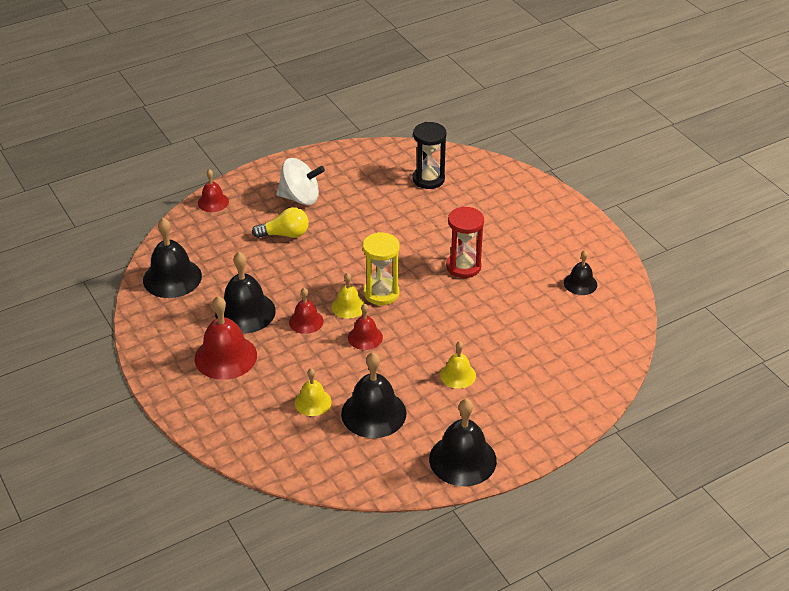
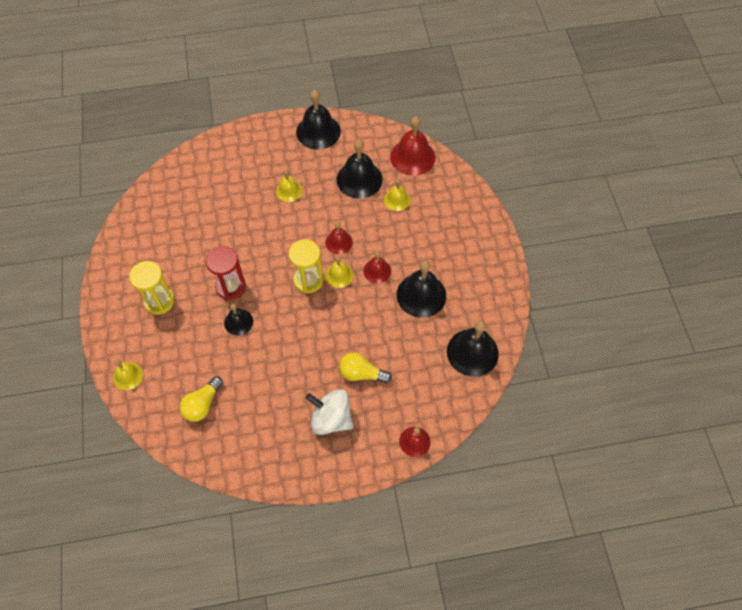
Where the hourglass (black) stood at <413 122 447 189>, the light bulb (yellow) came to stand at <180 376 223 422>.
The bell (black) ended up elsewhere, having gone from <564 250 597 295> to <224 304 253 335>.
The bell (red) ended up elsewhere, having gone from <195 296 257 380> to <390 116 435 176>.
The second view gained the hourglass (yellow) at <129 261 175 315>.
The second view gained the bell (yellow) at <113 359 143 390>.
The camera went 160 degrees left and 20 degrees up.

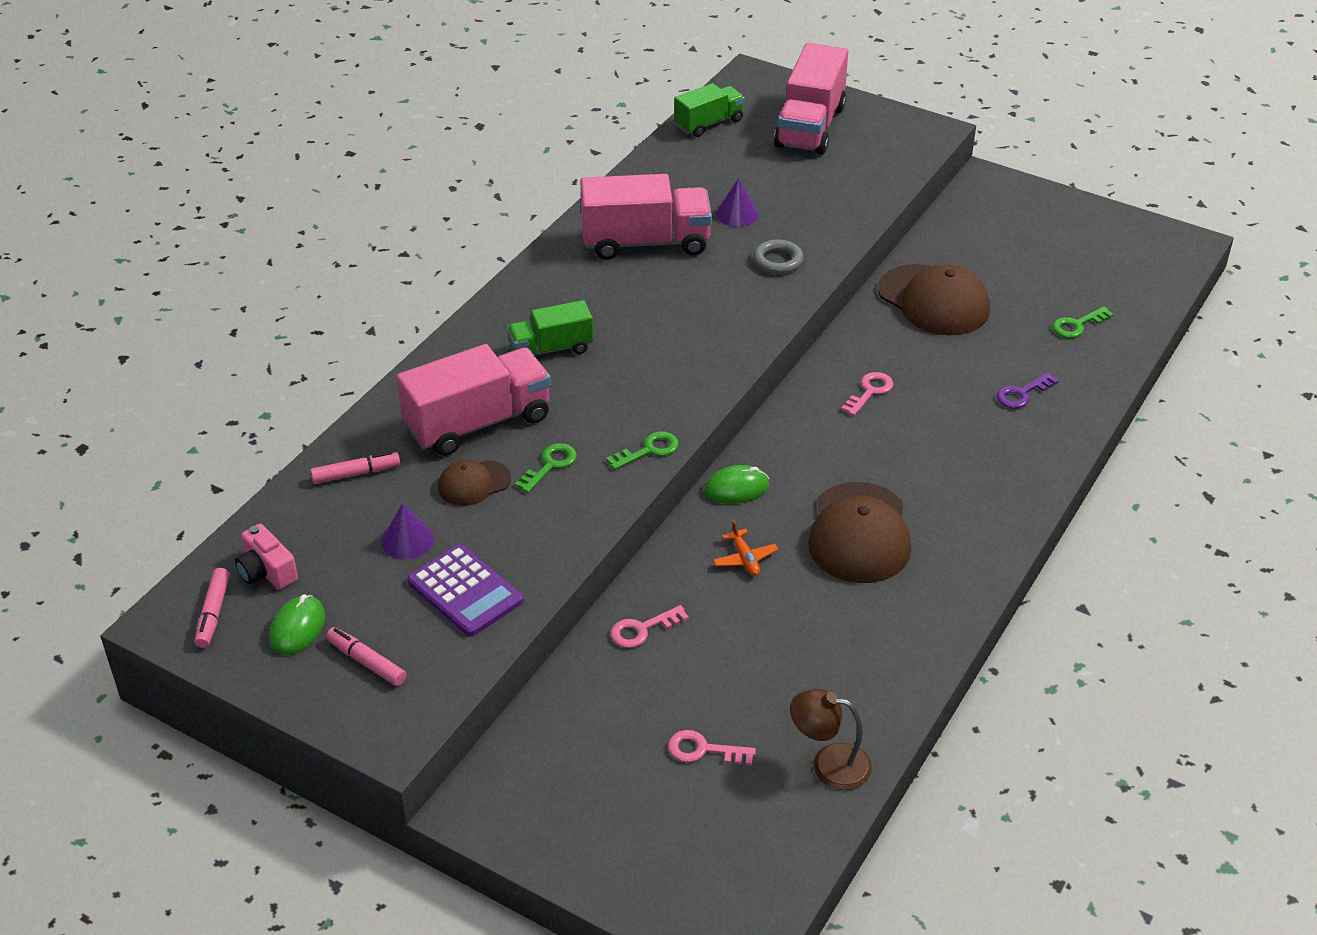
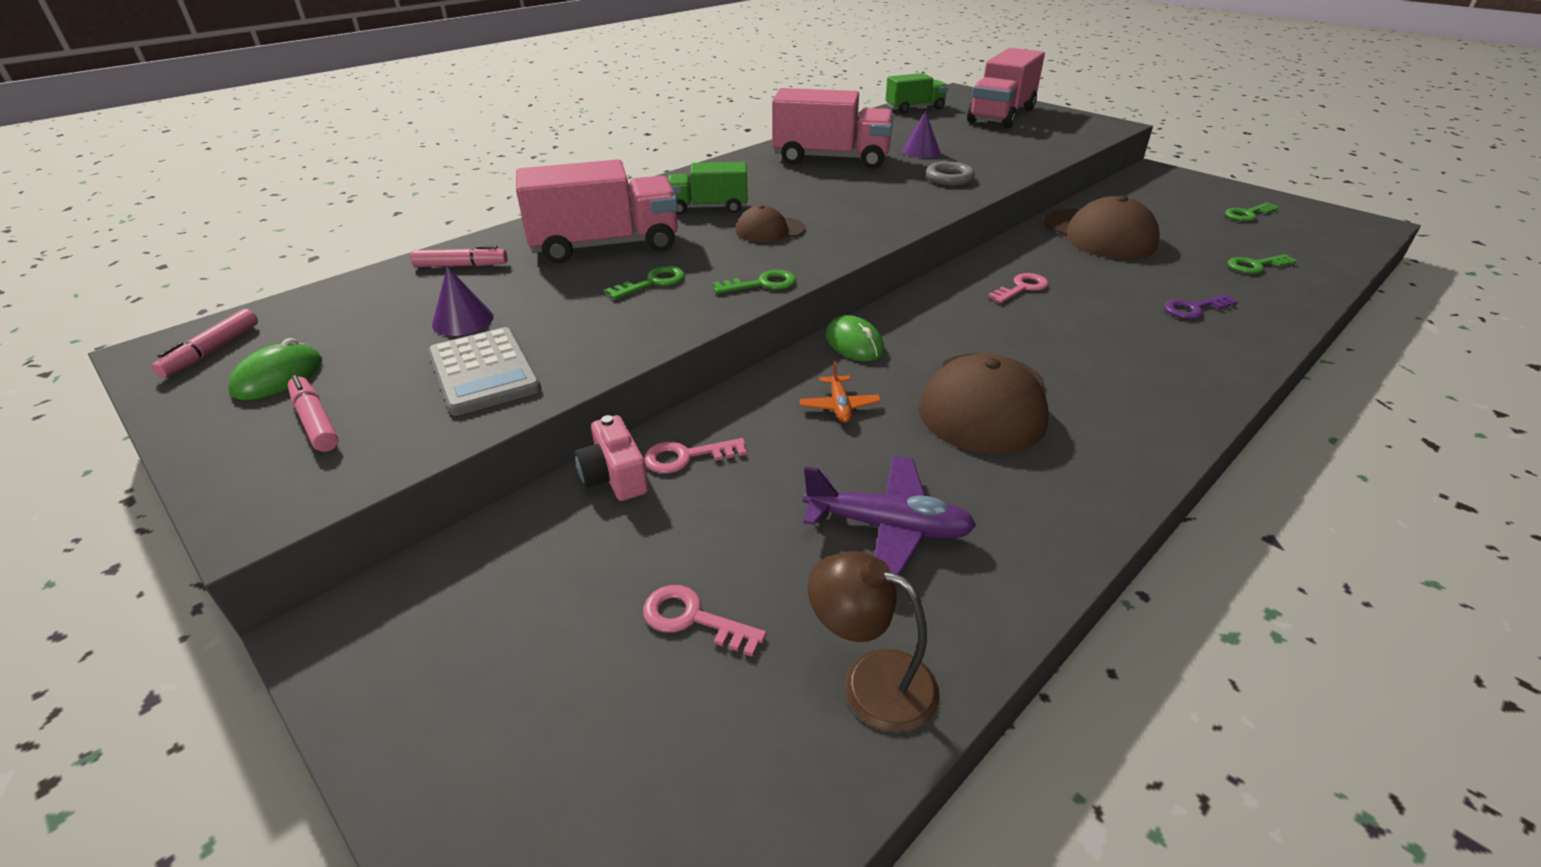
The cap (brown) ended up elsewhere, having gone from <438 460 511 506> to <736 205 806 242>.
The mouse (green) at <704 465 769 504> ended up facing another way, 60 degrees clockwise from before.
The camera (pink) ended up elsewhere, having gone from <235 524 298 590> to <575 415 648 501>.
What was the calculator (purple) at <407 544 524 636> turned into the calculator (grey) at <428 327 541 416>.
The second view gained the key (green) at <1225 203 1279 221>.
The second view gained the plane (purple) at <803 456 976 575>.
The camera went 15 degrees right and 5 degrees down.

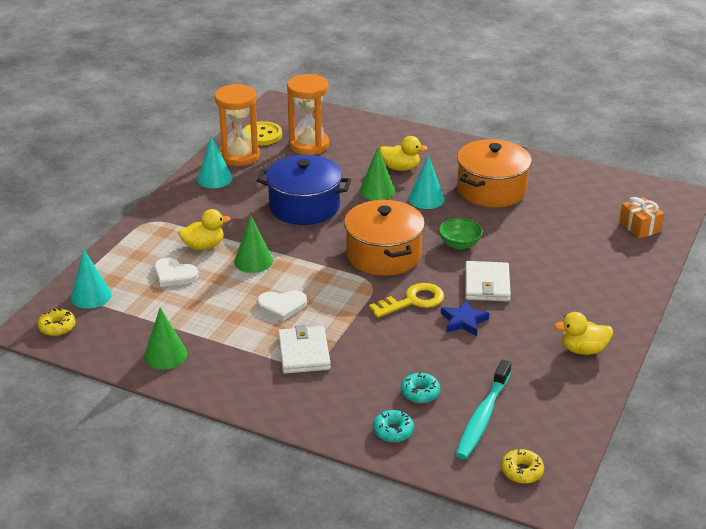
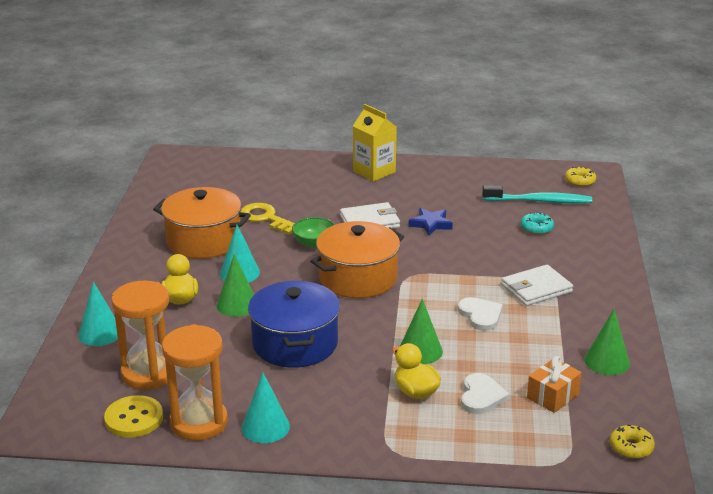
The gift (orange) ended up elsewhere, having gone from <619 197 664 239> to <527 356 582 413>.
The cone (turquoise) ended up elsewhere, having gone from <71 249 112 309> to <78 282 118 346>.
The key (yellow) ended up elsewhere, having gone from <369 283 444 318> to <241 203 294 235>.
The second view lost the duck (yellow) at <554 312 613 355>.
The second view lost the donut (turquoise) at <373 410 414 442>.
The second view gained the carton (yellow) at <353 104 397 182>.
The camera went 110 degrees left and 5 degrees down.

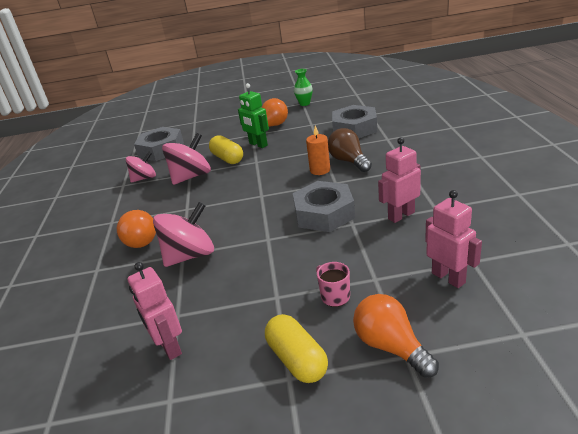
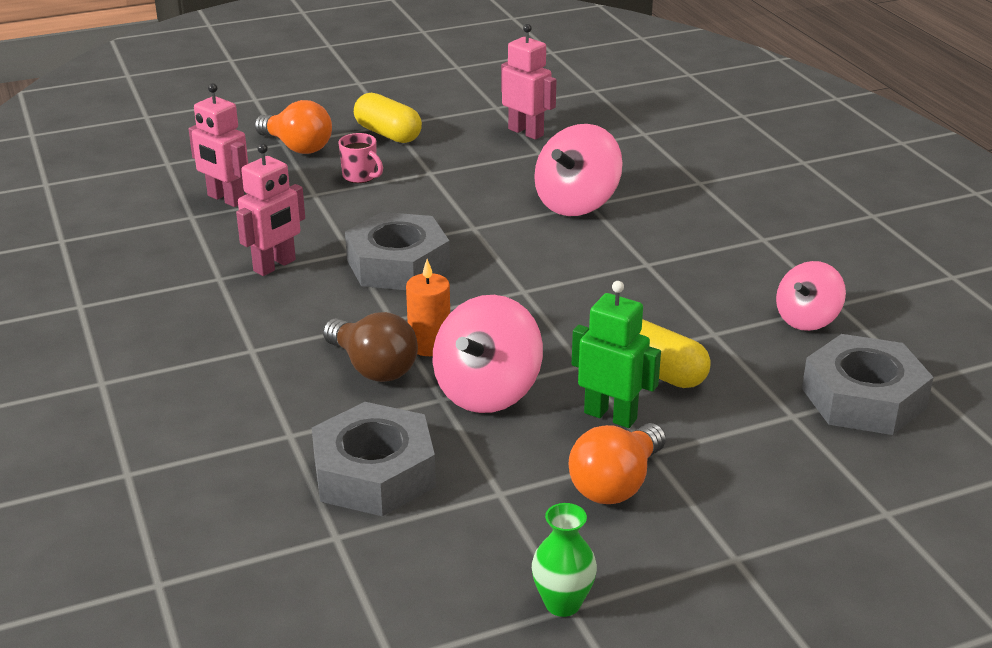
The spinning top (pink) ended up elsewhere, having gone from <162 133 211 185> to <433 295 543 413>.
The second view lost the light bulb (orange) at <117 210 156 248>.
The camera went 160 degrees right and 0 degrees up.

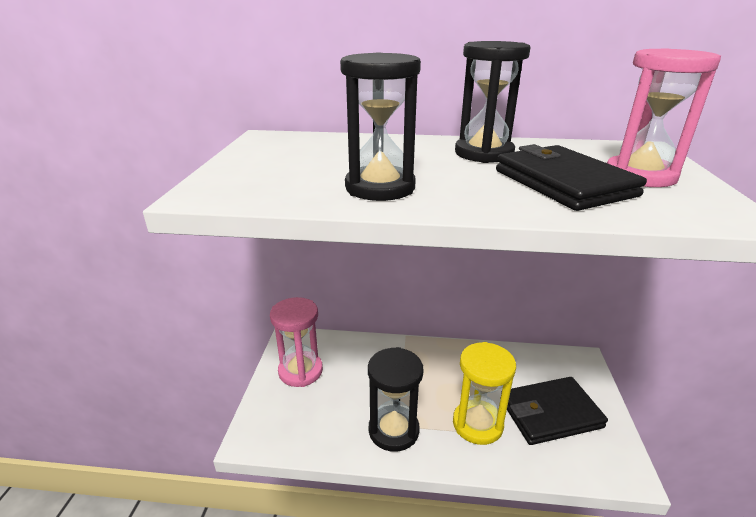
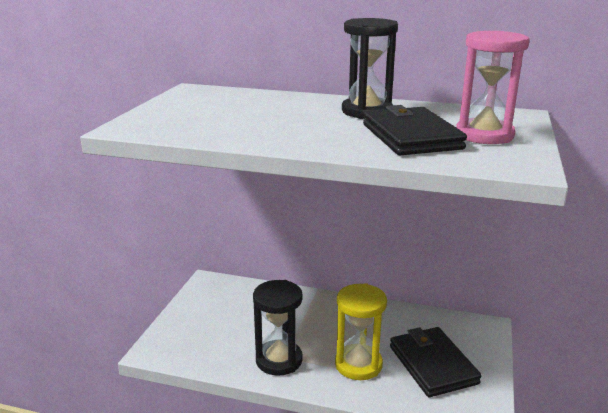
The second view lost the hourglass (black) at <340 53 421 201>.
The second view lost the hourglass (pink) at <270 297 323 387>.
The wallet (black) at <500 377 608 445> ended up facing another way, 75 degrees clockwise from before.
The camera went 10 degrees right and 5 degrees down.

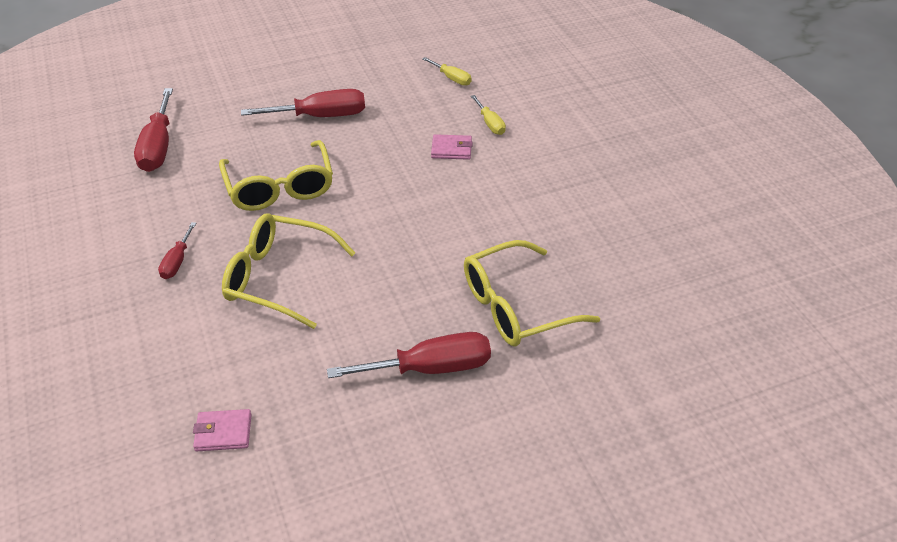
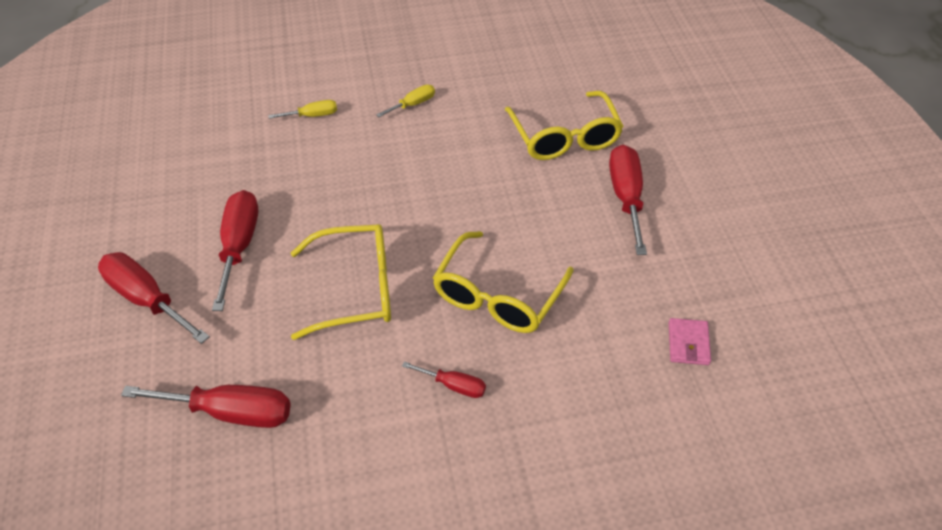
The screwdriver (yellow) ended up elsewhere, having gone from <422 57 472 86> to <376 85 435 117>.
The second view lost the wallet (pink) at <431 134 473 160>.
The second view gained the screwdriver (red) at <98 252 210 344>.
The camera went 80 degrees left and 5 degrees up.

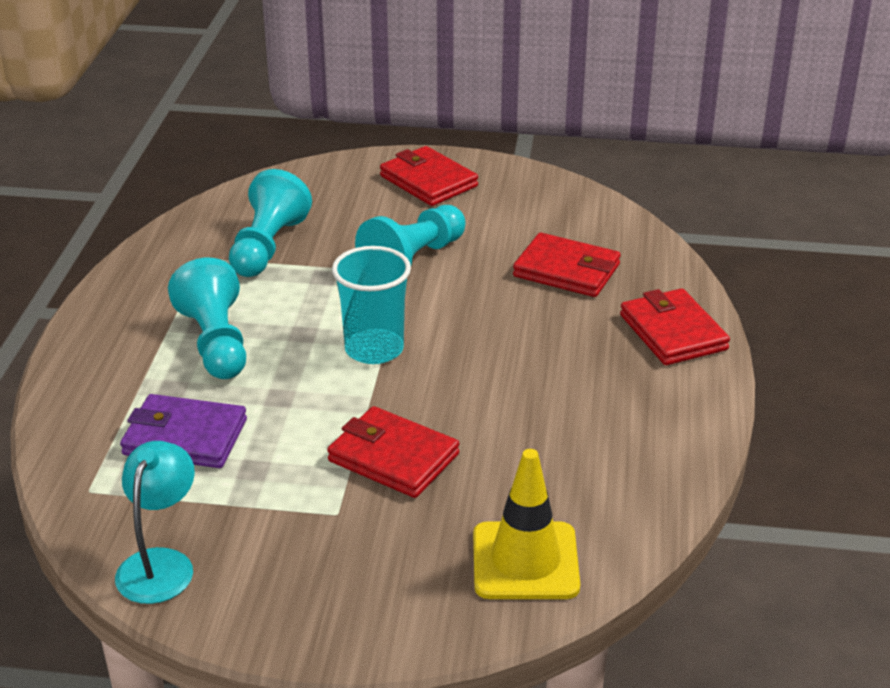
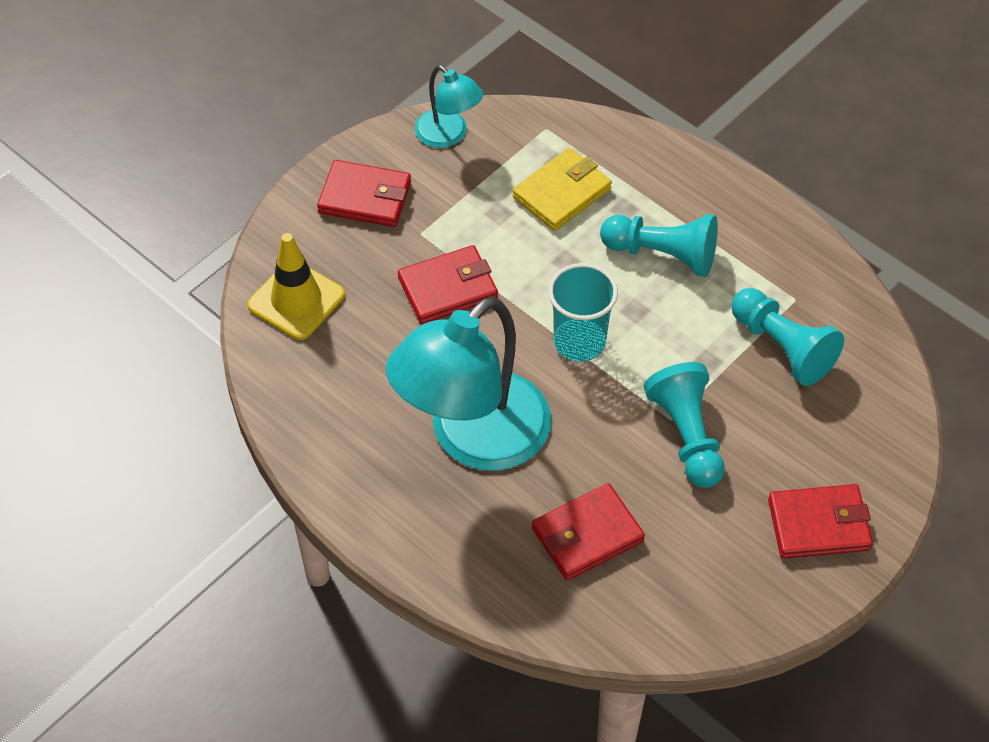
The wallet (red) ended up elsewhere, having gone from <620 288 730 365> to <317 160 411 227>.
What was the wallet (purple) at <120 394 247 468> turned into the wallet (yellow) at <512 148 612 231>.
The second view gained the lamp (turquoise) at <386 296 551 471>.
The camera went 125 degrees right and 20 degrees up.

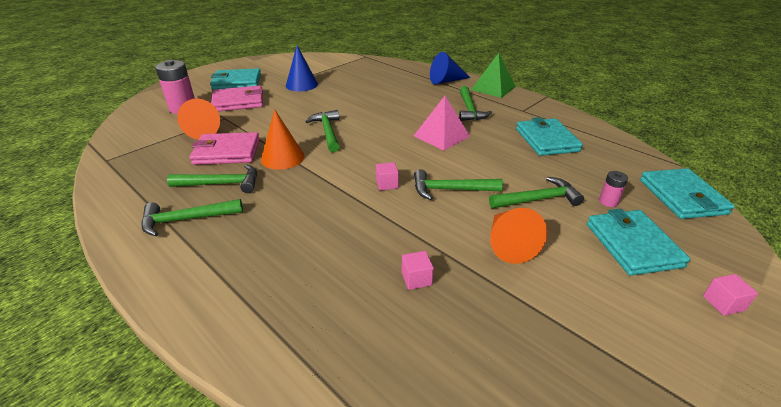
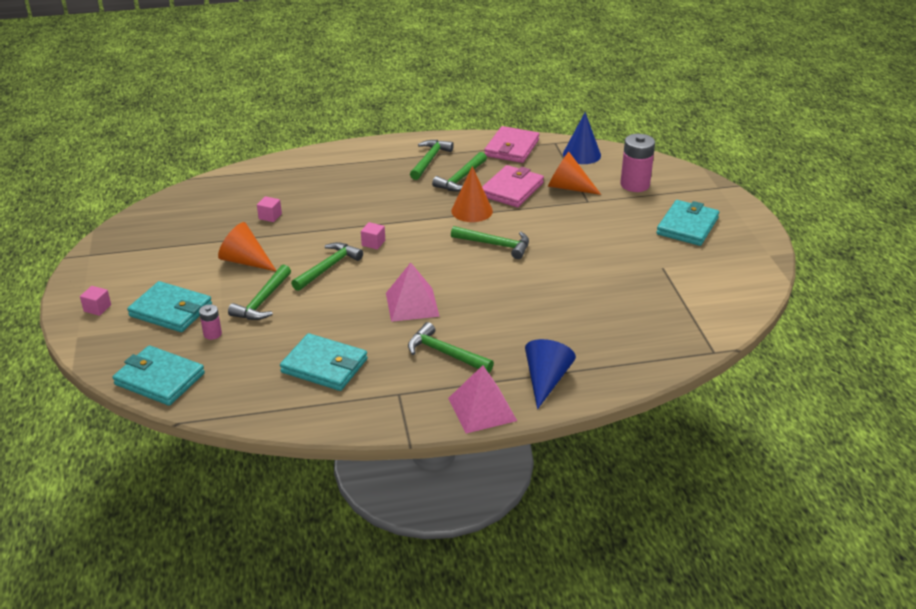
The cone (blue) ended up elsewhere, having gone from <286 46 318 91> to <563 112 601 164>.
What was the pyramid (green) at <471 53 516 98> turned into the pyramid (pink) at <448 365 517 433>.
The wallet (pink) ended up elsewhere, having gone from <211 85 263 111> to <484 126 539 163>.
The camera went 125 degrees right and 0 degrees up.

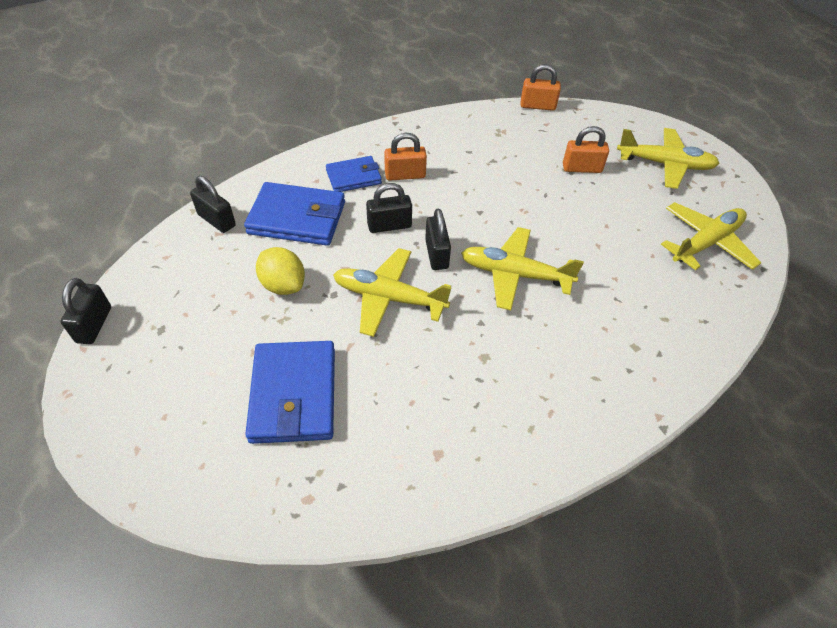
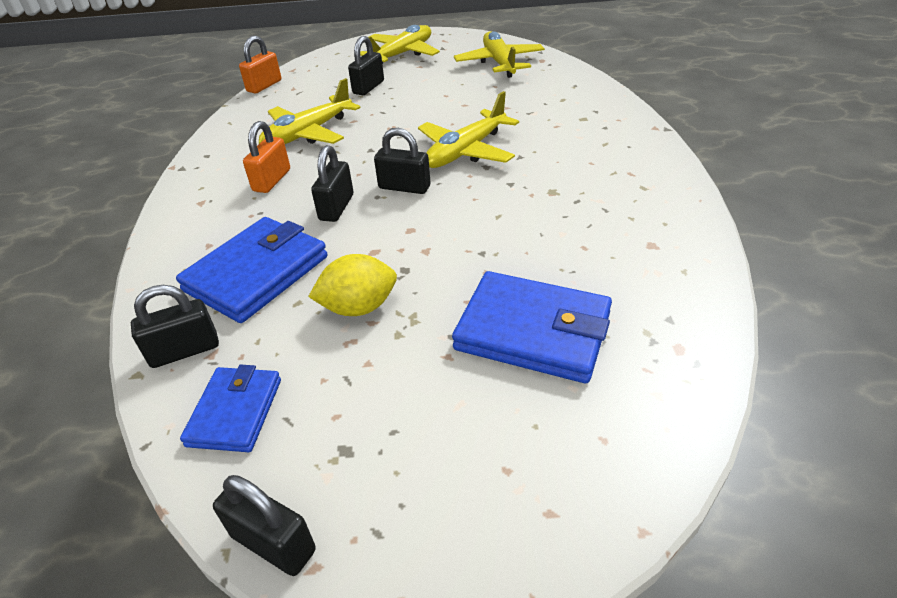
What was the padlock (orange) at <563 126 609 173> turned into the padlock (black) at <348 36 384 95>.
The wallet (blue) ended up elsewhere, having gone from <326 156 382 192> to <180 365 281 452>.
The plane (yellow) ended up elsewhere, having gone from <333 248 452 337> to <259 78 360 144>.
The camera went 60 degrees left and 10 degrees down.

